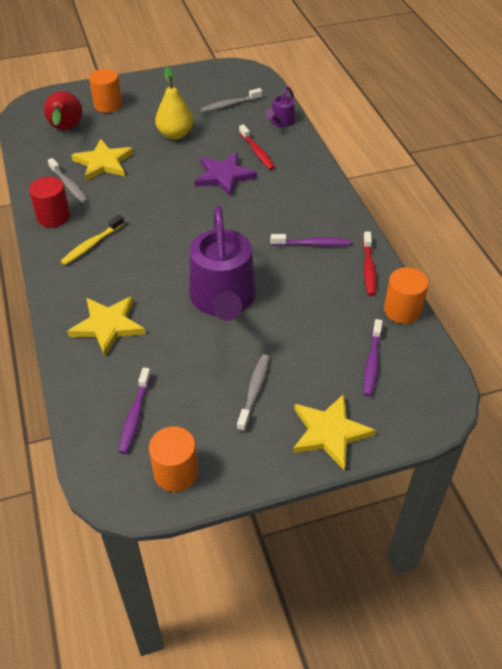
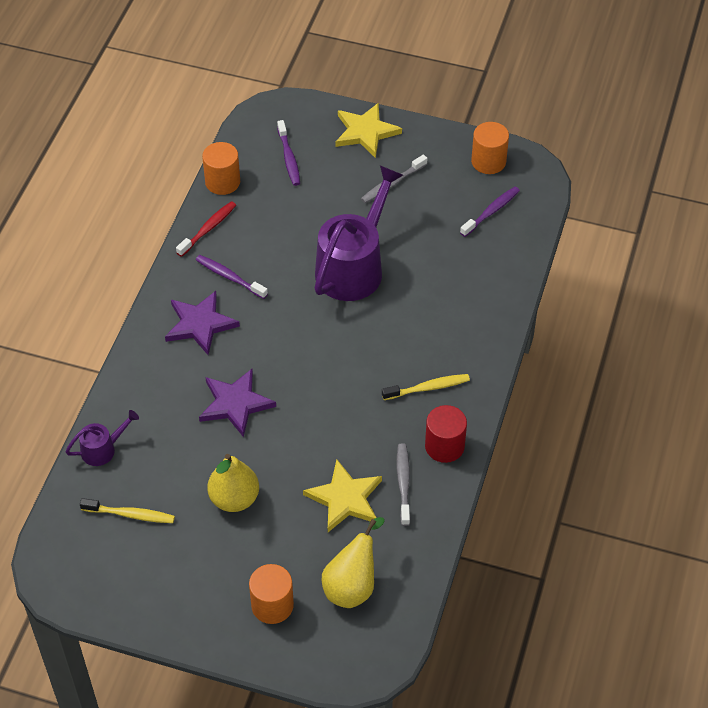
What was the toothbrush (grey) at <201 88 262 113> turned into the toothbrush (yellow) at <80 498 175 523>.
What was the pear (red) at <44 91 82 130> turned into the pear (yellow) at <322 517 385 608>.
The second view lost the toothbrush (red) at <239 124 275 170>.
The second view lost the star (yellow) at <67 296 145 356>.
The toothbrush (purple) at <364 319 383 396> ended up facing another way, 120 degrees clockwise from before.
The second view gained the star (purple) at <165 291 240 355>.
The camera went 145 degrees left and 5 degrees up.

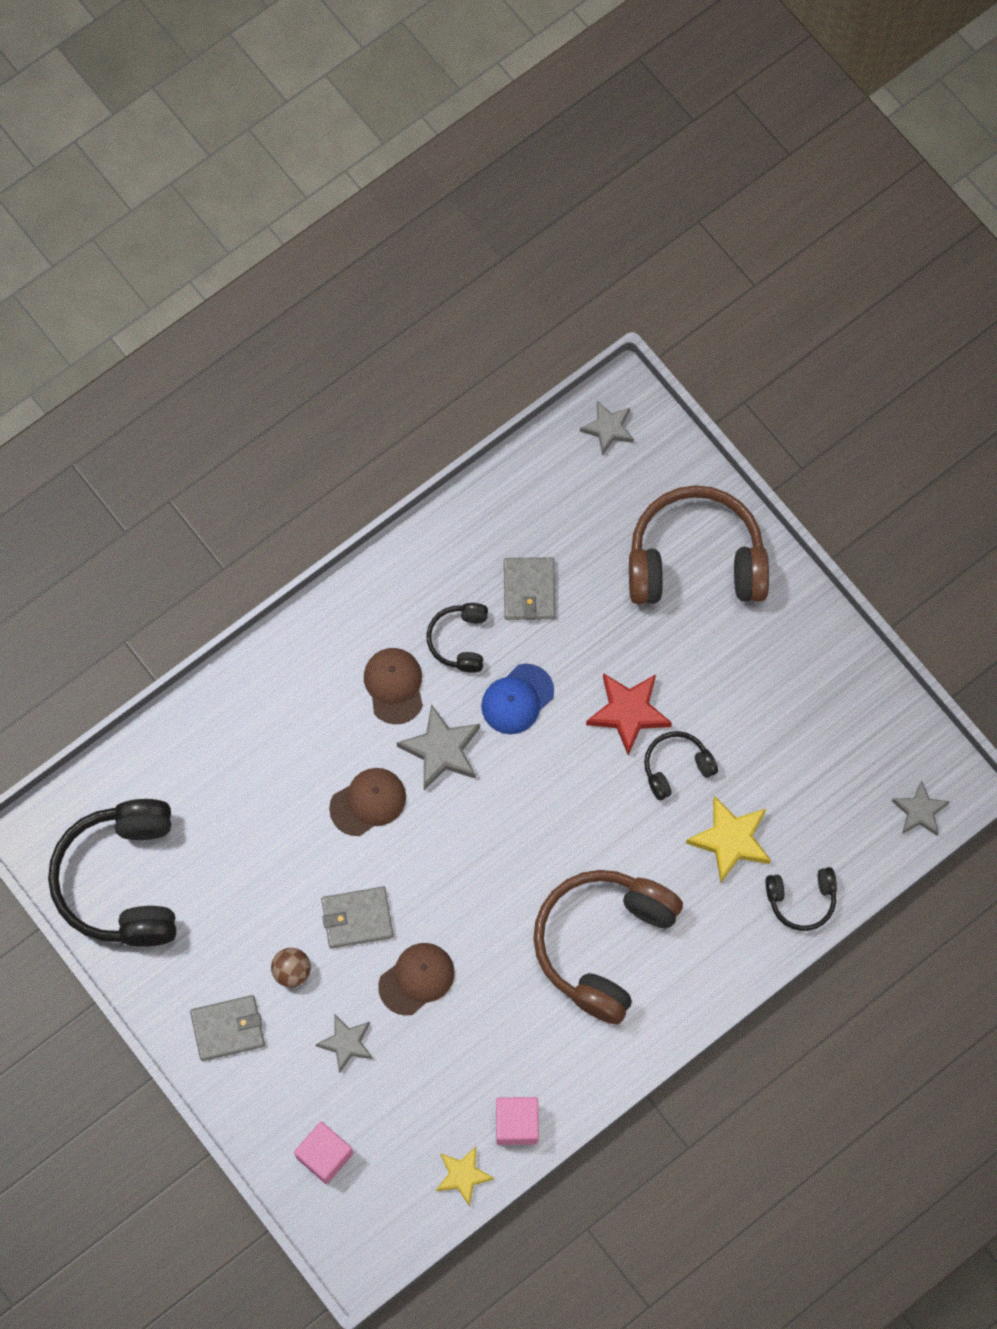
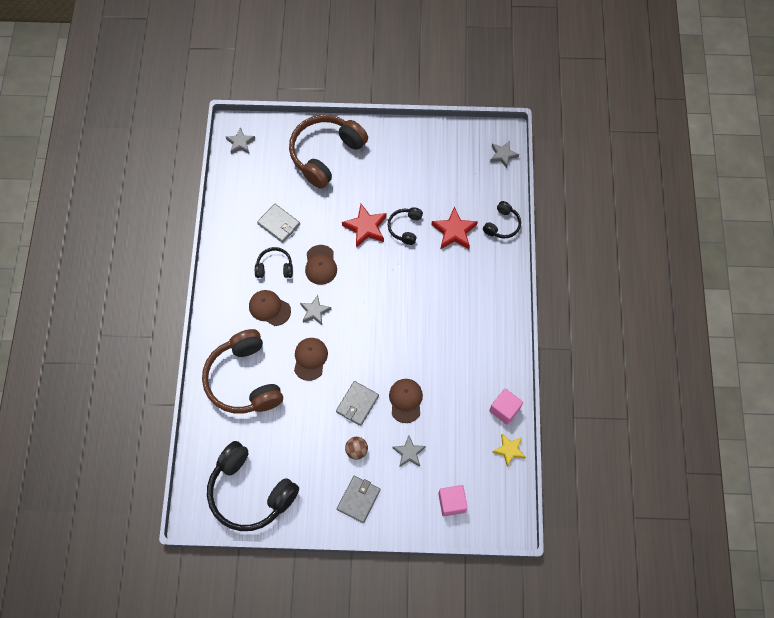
The headphones (black) at <427 603 488 673> ended up facing another way, 135 degrees clockwise from before.
What was the cap (blue) at <481 664 554 734> turned into the cap (brown) at <305 245 337 285>.
The size of the star (grey) at <397 704 480 790> changed by a factor of 0.66.
What was the star (yellow) at <686 796 771 883> turned into the star (red) at <431 207 478 249>.
The headphones (brown) ended up elsewhere, having gone from <533 870 683 1024> to <202 329 283 414>.
The camera went 50 degrees left and 5 degrees down.

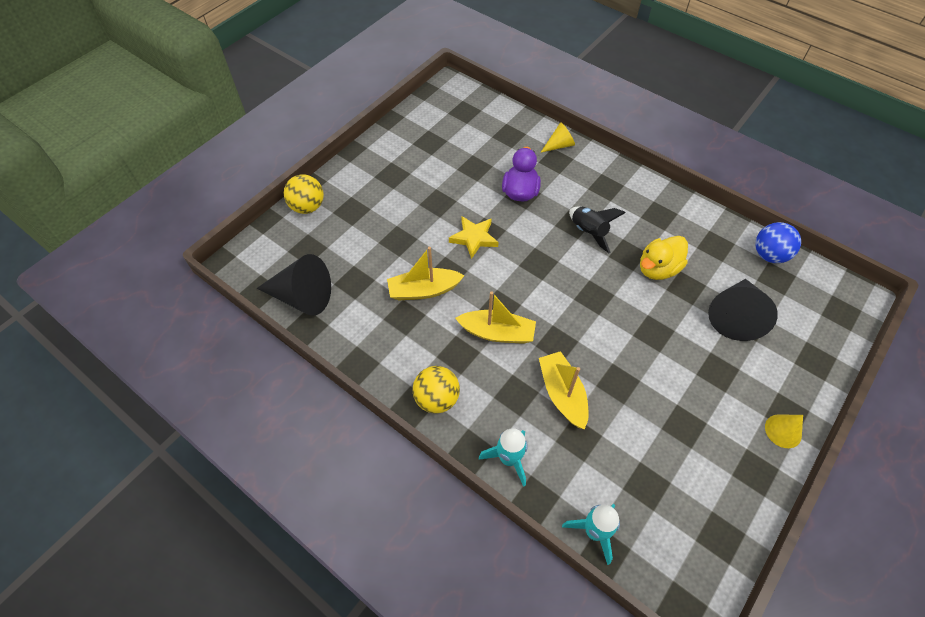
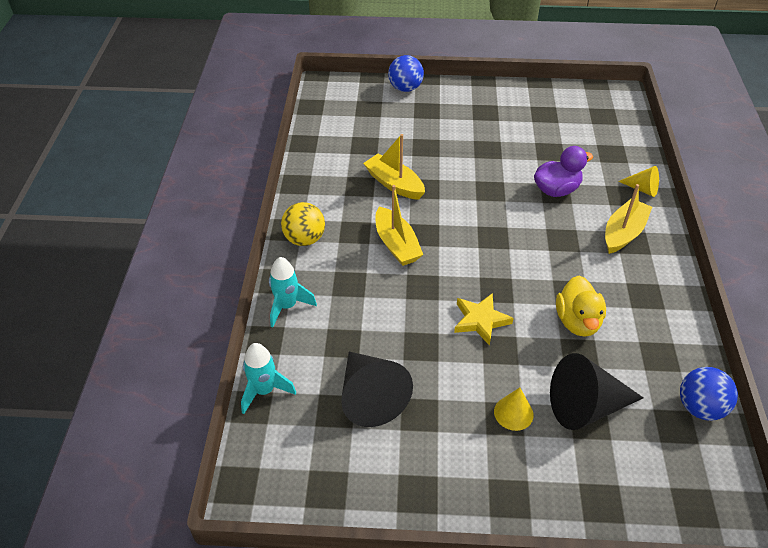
What was the ball (yellow) at <284 174 324 214> turned into the ball (blue) at <388 55 424 92>.
The second view lost the rocket (black) at <569 207 626 253>.
The star (yellow) ended up elsewhere, having gone from <449 216 499 259> to <454 293 514 346>.
The duck (yellow) at <640 236 688 280> ended up facing another way, 105 degrees counterclockwise from before.
The cone (black) ended up elsewhere, having gone from <257 254 331 316> to <341 352 413 427>.
The boat (yellow) ended up elsewhere, having gone from <539 351 589 429> to <605 184 652 254>.
The cone (yellow) ended up elsewhere, having gone from <765 414 803 448> to <494 387 534 431>.
The camera went 55 degrees right and 10 degrees down.

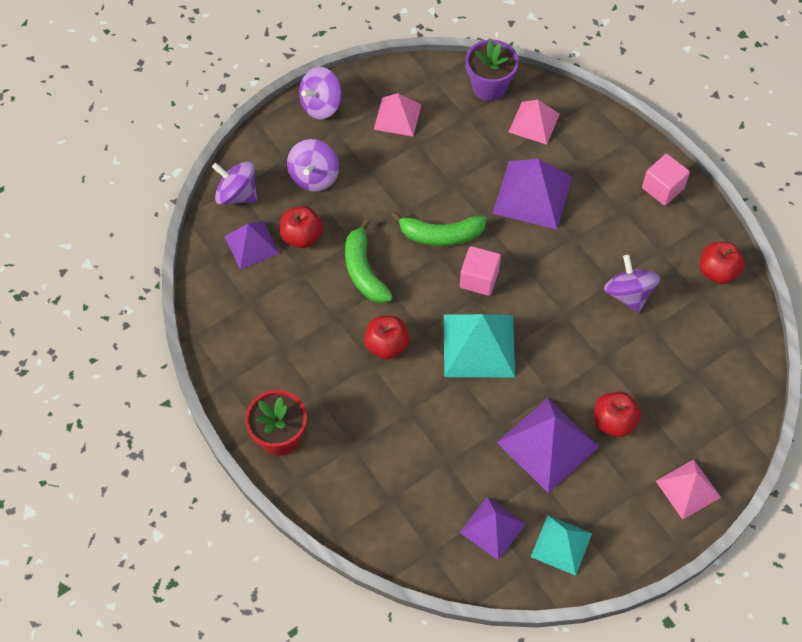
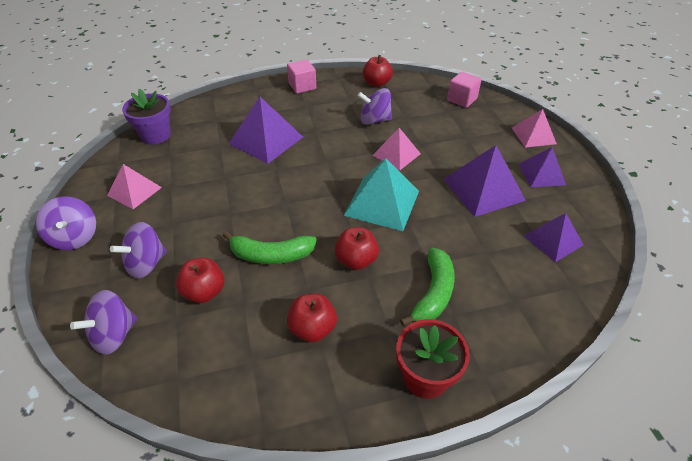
The pyramid (pink) ended up elsewhere, having gone from <509 100 560 145> to <372 128 421 170>.
The spinning top (purple) at <287 139 339 192> ended up facing another way, 105 degrees clockwise from before.
The banana (green) ended up elsewhere, having gone from <391 212 487 246> to <400 248 455 326>.
The pyramid (purple) ended up elsewhere, having gone from <224 221 280 270> to <519 147 566 187>.
The cube (pink) ended up elsewhere, having gone from <460 246 501 296> to <447 72 482 108>.
The apple (red) ended up elsewhere, having gone from <594 392 641 437> to <287 293 337 342>.
The second view lost the pyramid (turquoise) at <531 515 592 576>.
The camera went 70 degrees left and 15 degrees down.

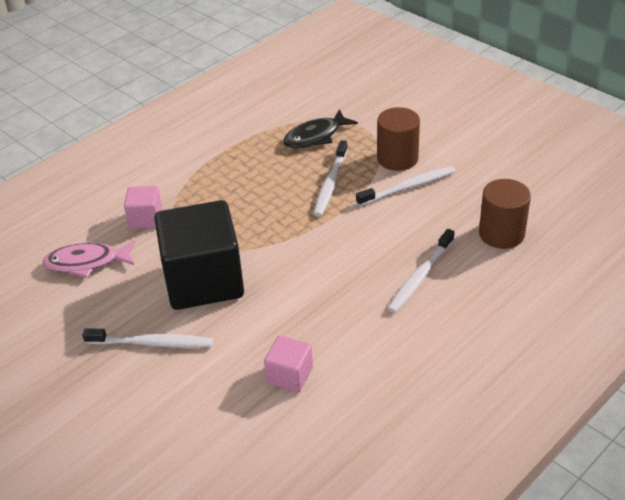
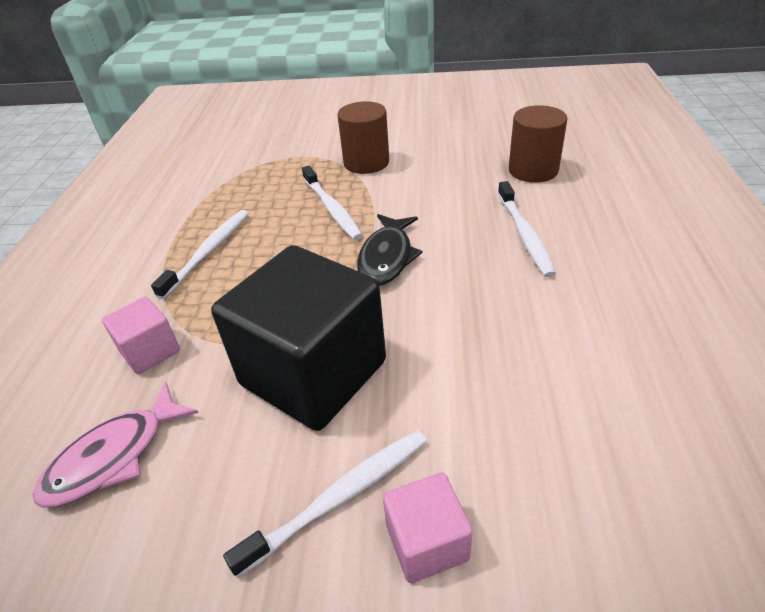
The fish (black) ended up elsewhere, having gone from <283 109 358 148> to <357 214 422 286>.
The toothbrush (white) ended up elsewhere, having gone from <356 166 455 206> to <151 210 249 299>.
The cube (pink) ended up elsewhere, having gone from <264 335 313 393> to <383 473 473 583>.
The camera went 40 degrees left and 0 degrees up.

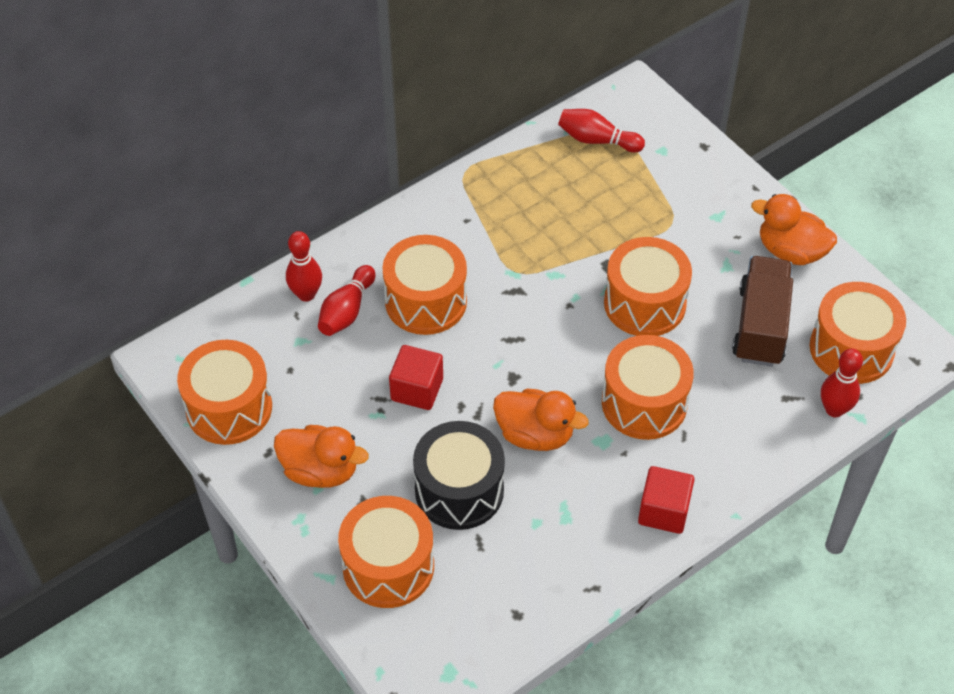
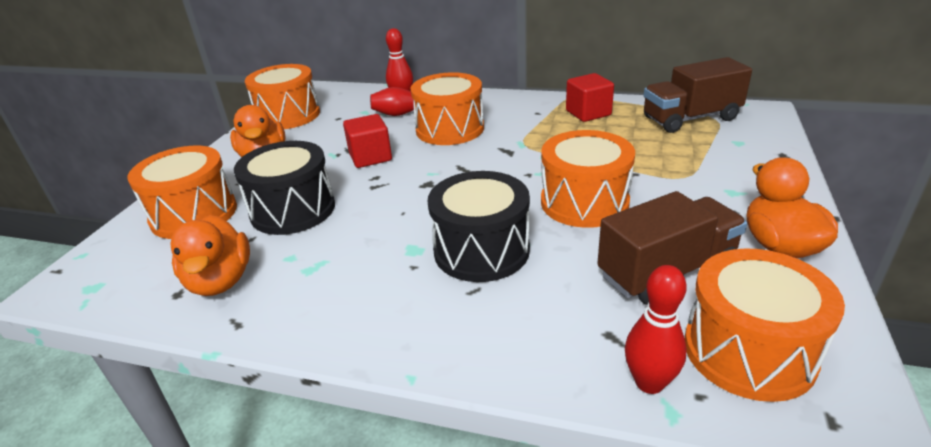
Where the bowling pin (red) stood at <558 109 645 153>, the truck (brown) came to stand at <643 57 752 133>.
What was the drum (orange) at <602 335 694 440> turned into the drum (black) at <427 171 530 282>.
The duck (orange) ended up elsewhere, having gone from <493 389 589 451> to <171 215 250 296>.
The cube (red) ended up elsewhere, having gone from <638 466 695 534> to <566 73 614 122>.
The camera went 55 degrees right and 20 degrees down.

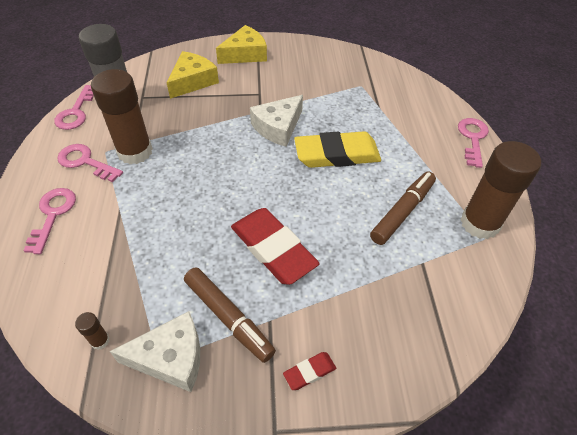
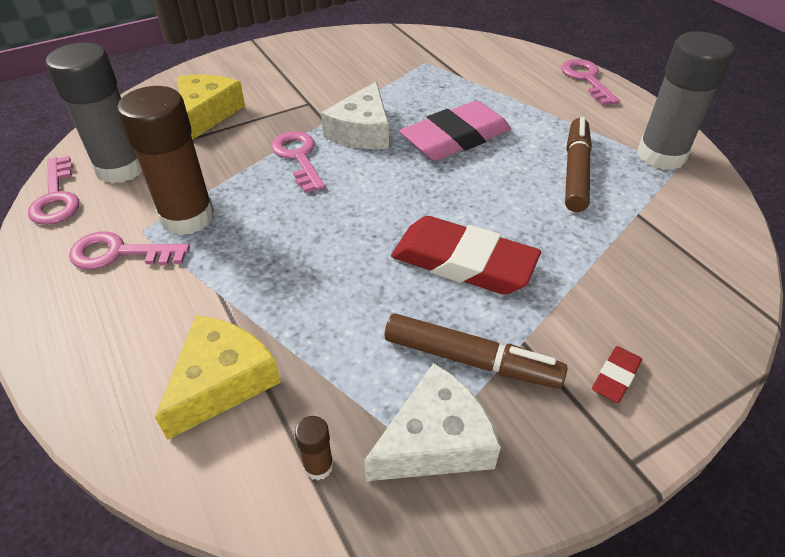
The cheese (yellow) ended up elsewhere, having gone from <216 25 267 64> to <155 316 281 440>.
What was the eraser (yellow) at <294 131 381 168> turned into the eraser (pink) at <400 101 511 161>.
What was the glue stick (brown) at <461 141 541 239> turned into the glue stick (grey) at <637 32 734 170>.
The key (pink) ended up elsewhere, having gone from <24 188 76 254> to <271 131 325 193>.
The camera went 25 degrees left and 5 degrees down.

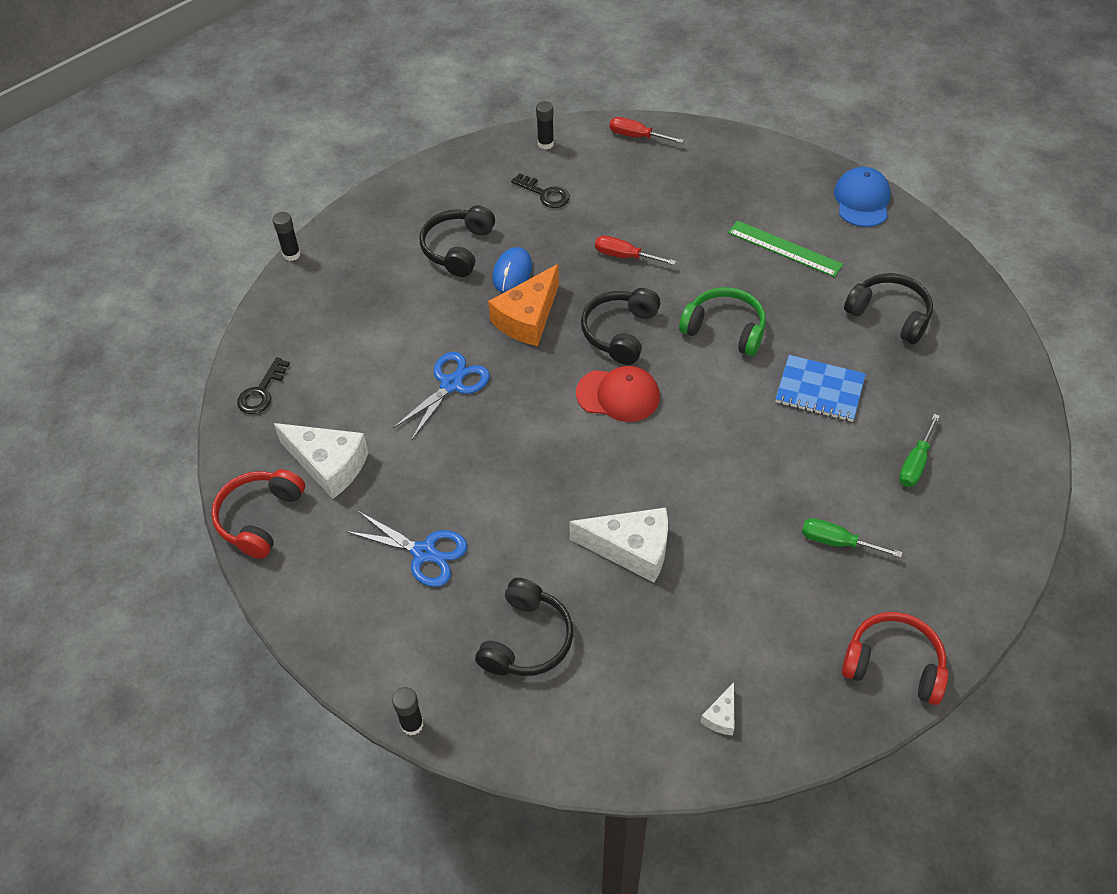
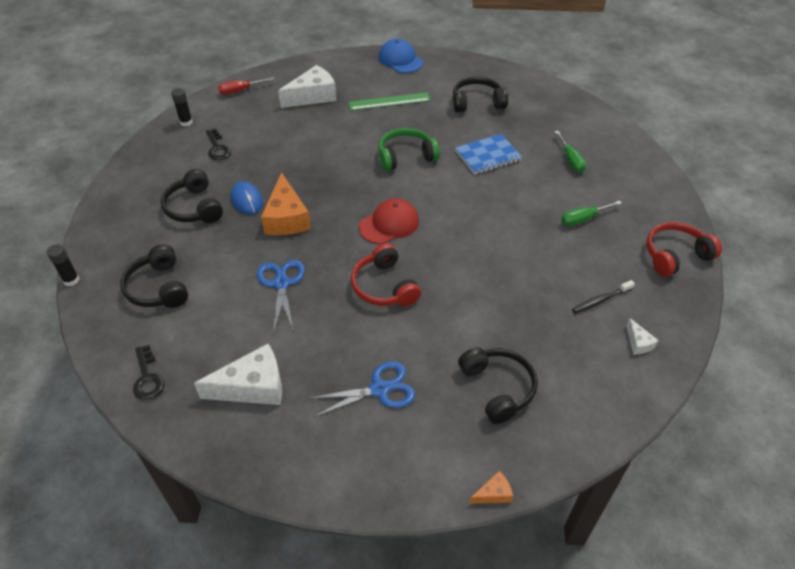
The key (black) at <511 173 570 208> ended up facing another way, 75 degrees clockwise from before.
The second view lost the screwdriver (red) at <595 236 676 265>.
The headphones (black) ended up elsewhere, having gone from <581 288 660 365> to <120 244 188 308>.
The headphones (red) ended up elsewhere, having gone from <211 469 305 559> to <351 243 421 306>.
The cheese (white) ended up elsewhere, having gone from <569 507 668 583> to <278 65 337 108>.
Where the glue stick (black) stood at <392 687 424 736>, the cheese (orange) came to stand at <469 471 513 504>.
The second view gained the toothbrush (black) at <572 280 635 314>.
The camera went 45 degrees left and 5 degrees down.

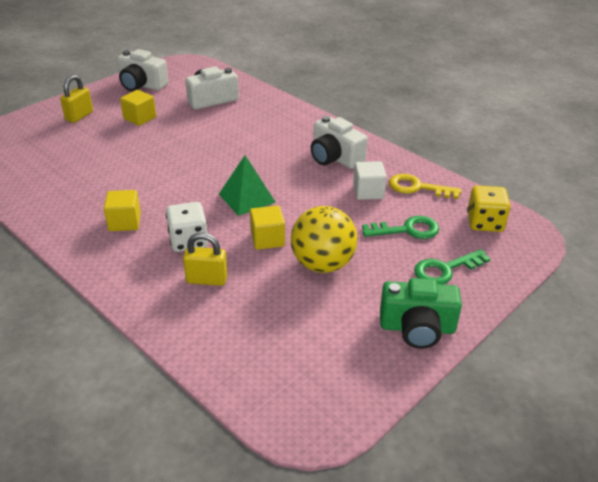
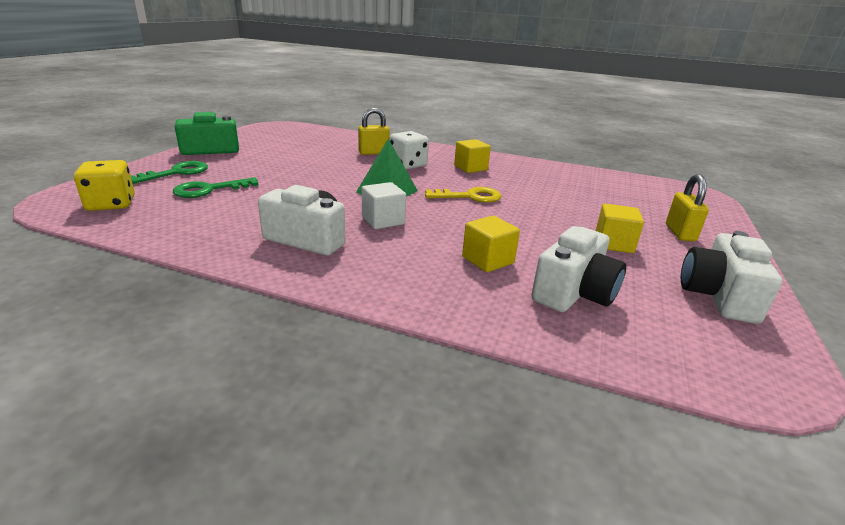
The camera (white) at <117 49 168 92> ended up facing another way, 75 degrees counterclockwise from before.
The cube (white) ended up elsewhere, having gone from <353 161 387 200> to <362 182 406 229>.
The key (yellow) ended up elsewhere, having gone from <389 174 461 199> to <425 187 502 203>.
The cube (yellow) ended up elsewhere, having gone from <250 205 285 250> to <462 216 520 272>.
The second view lost the ball (yellow) at <291 206 358 273>.
The camera went 155 degrees right and 10 degrees down.

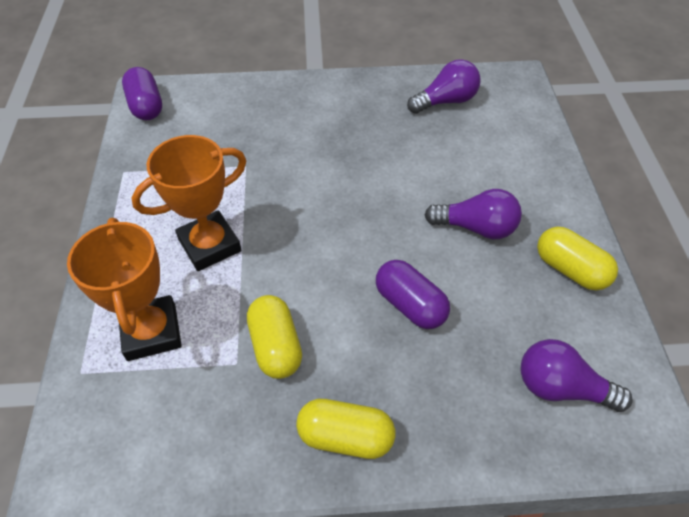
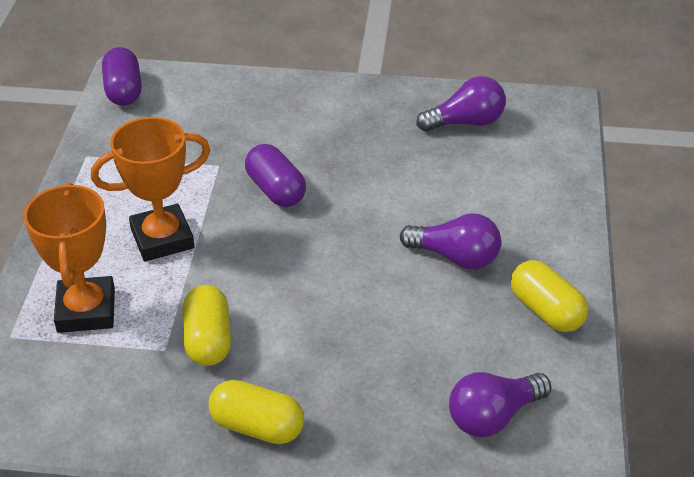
The capsule (purple) ended up elsewhere, having gone from <376 260 450 329> to <245 144 306 207>.
The light bulb (purple) at <521 339 633 412> ended up facing another way, 60 degrees counterclockwise from before.
The camera went 10 degrees right and 10 degrees down.

